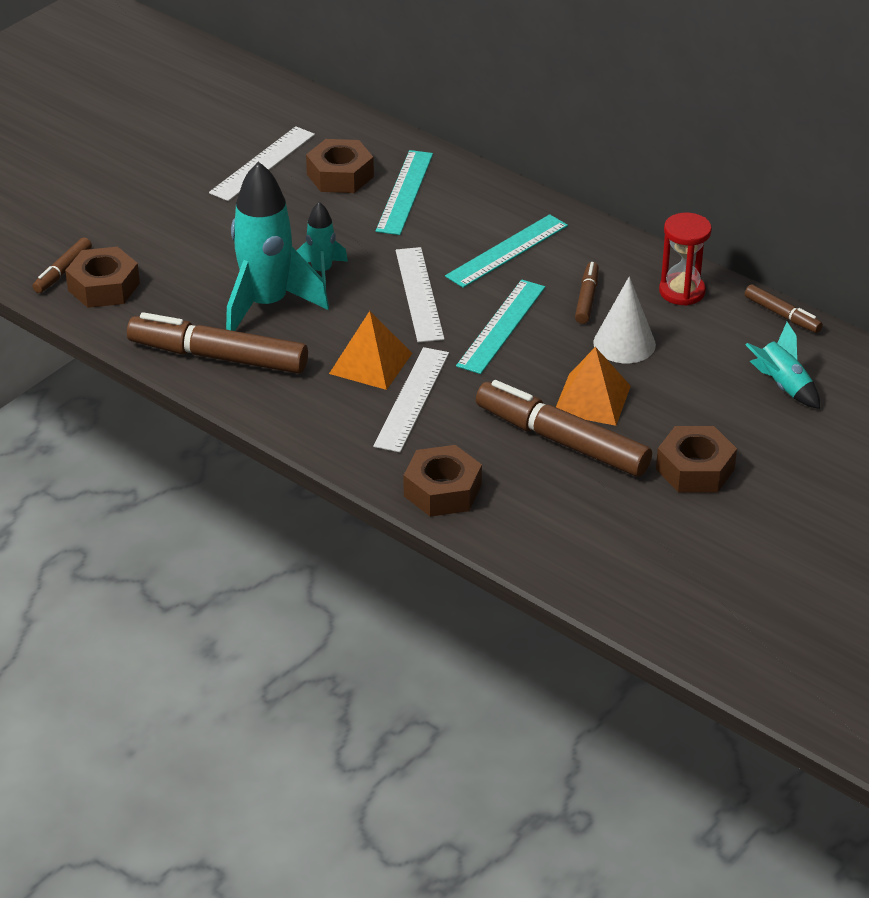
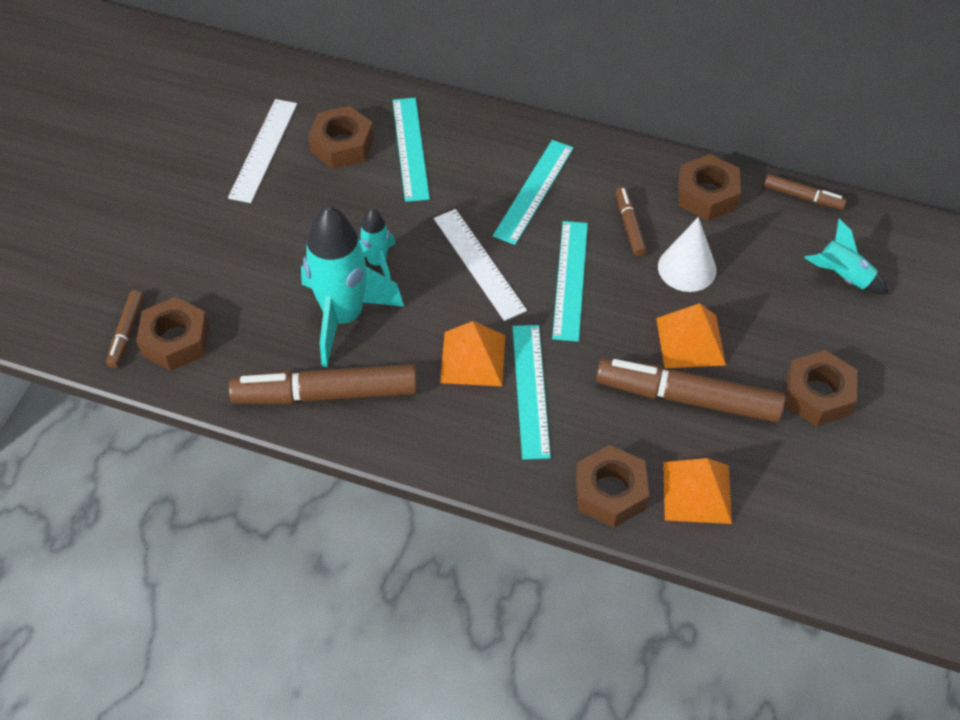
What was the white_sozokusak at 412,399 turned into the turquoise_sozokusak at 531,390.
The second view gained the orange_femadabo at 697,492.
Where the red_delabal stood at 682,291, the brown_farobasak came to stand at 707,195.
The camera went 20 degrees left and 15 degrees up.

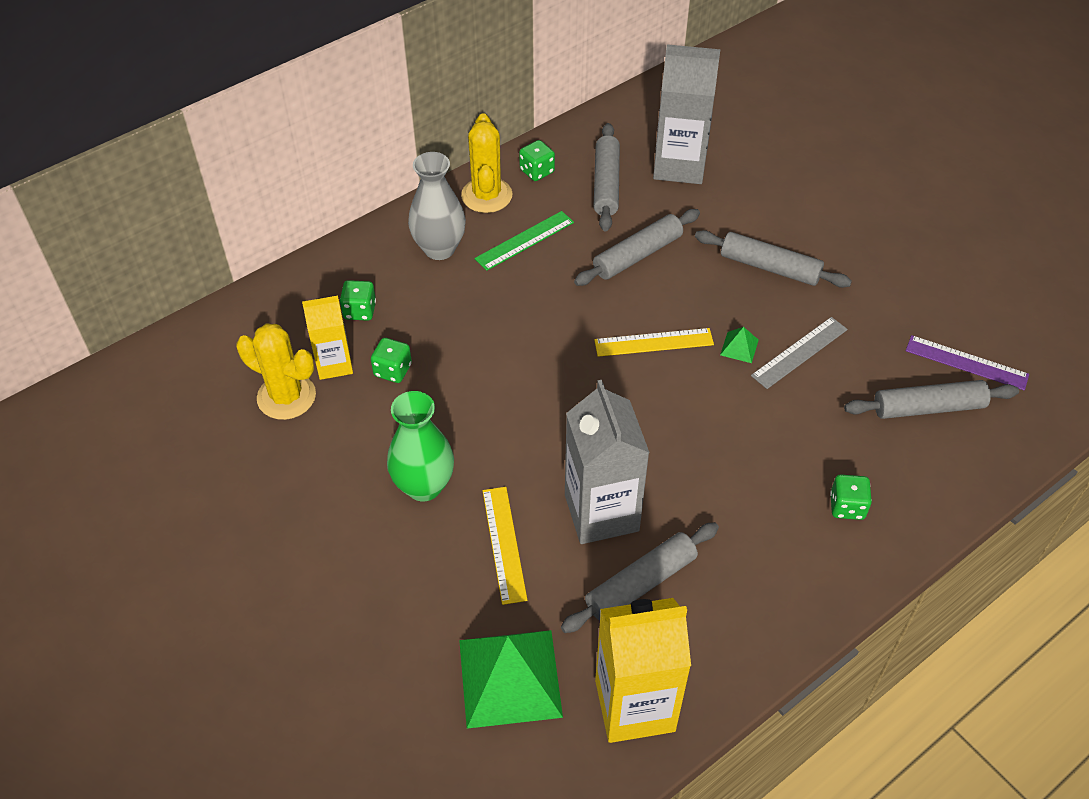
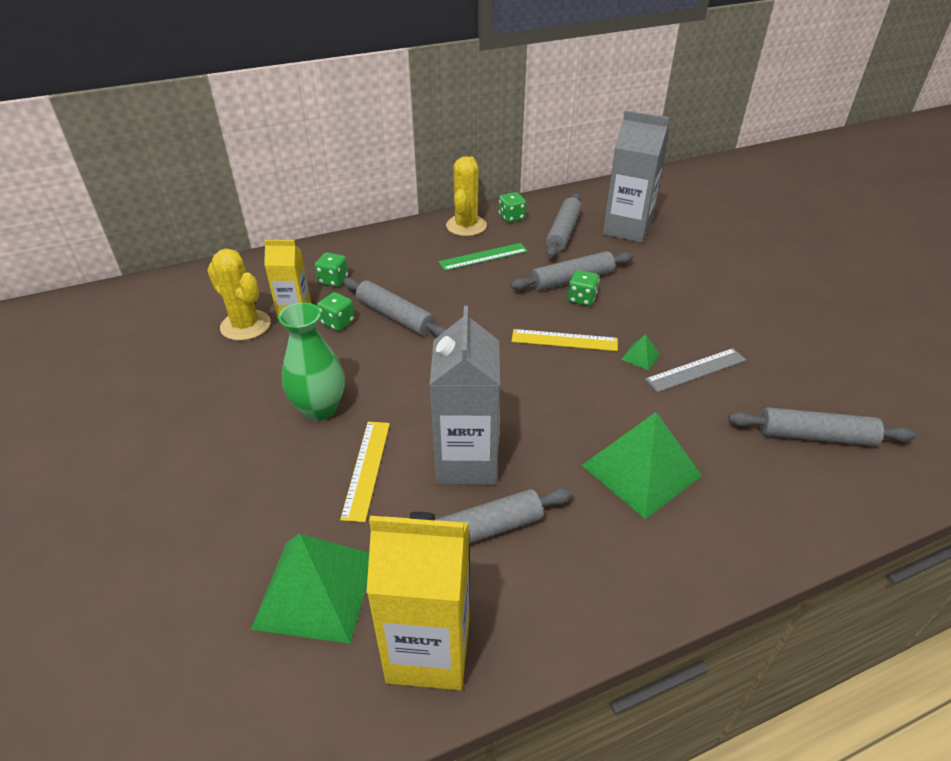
The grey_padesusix ended up elsewhere, having gone from 770,267 to 395,316.
The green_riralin ended up elsewhere, having gone from 847,506 to 581,299.
The second view gained the green_femadabo at 641,470.
The second view lost the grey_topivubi at 439,249.
The second view lost the purple_sozokusak at 966,362.
The camera went 15 degrees right and 10 degrees down.

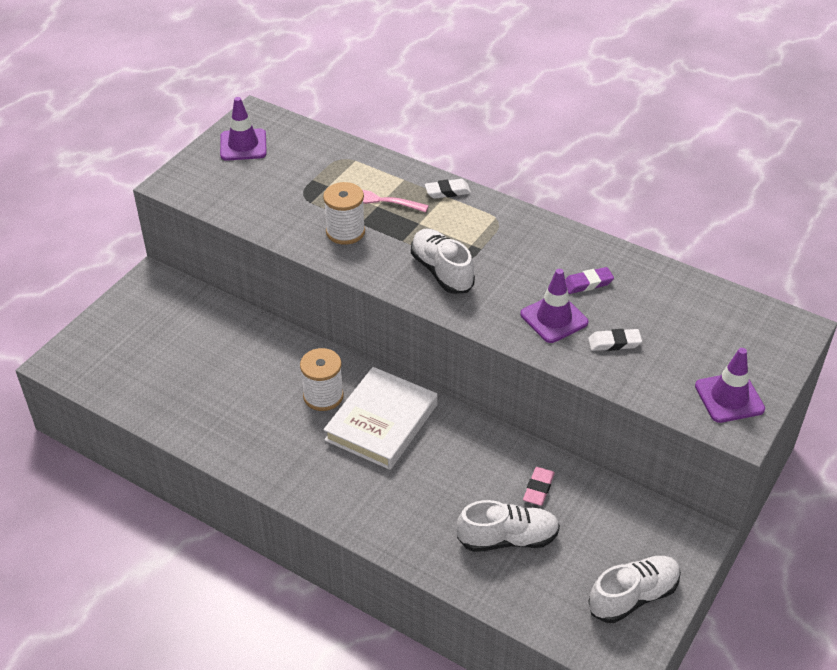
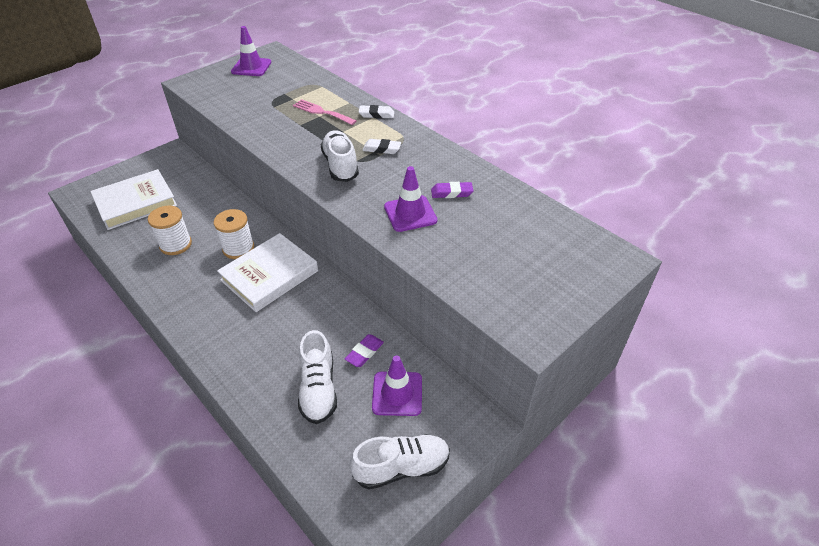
The second view gained the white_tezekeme at 136,203.
The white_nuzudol ended up elsewhere, having gone from 345,232 to 176,244.
The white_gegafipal at 507,538 ended up facing another way, 75 degrees clockwise from before.
What was the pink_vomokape at 538,488 turned into the purple_vomokape at 364,352.
The white_vomokape ended up elsewhere, having gone from 614,343 to 382,149.
The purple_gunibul ended up elsewhere, having gone from 729,398 to 397,393.
The camera went 15 degrees right and 0 degrees up.

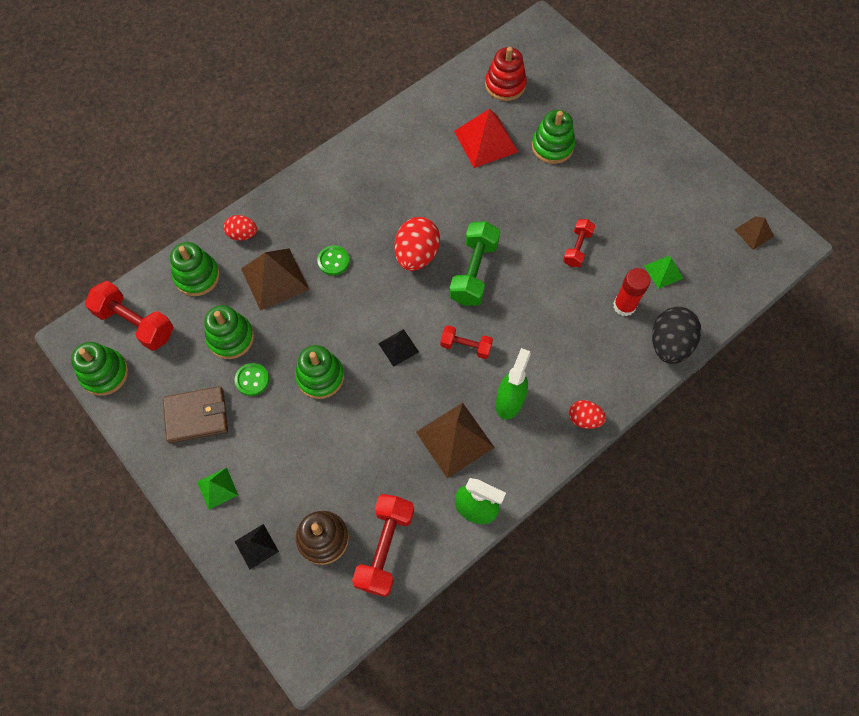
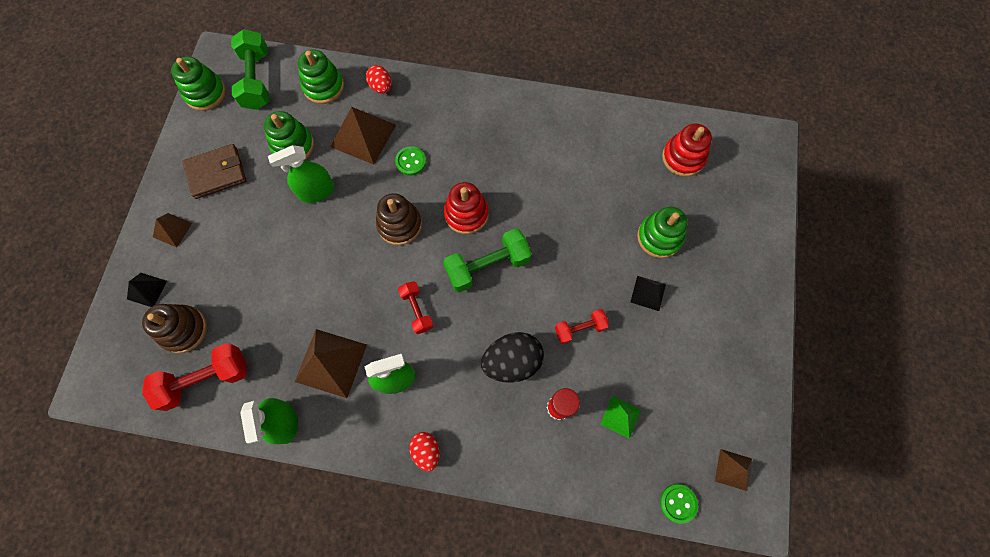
What was the green_femadabo at 217,488 turned into the brown_femadabo at 172,230.
The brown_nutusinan at 196,416 ended up facing another way, 60 degrees counterclockwise from before.
What was the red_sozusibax at 135,323 turned into the green_sozusibax at 257,80.
The second view gained the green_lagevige at 316,191.
The second view gained the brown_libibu at 399,224.
Where the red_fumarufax stood at 416,255, the red_libibu came to stand at 466,214.
The black_fumarufax ended up elsewhere, having gone from 669,344 to 512,361.
The black_femadabo ended up elsewhere, having gone from 398,347 to 648,293.
The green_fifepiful ended up elsewhere, having gone from 252,380 to 678,503.
The second view lost the green_libibu at 320,377.
The second view lost the red_femadabo at 486,141.
The camera went 50 degrees right and 5 degrees up.

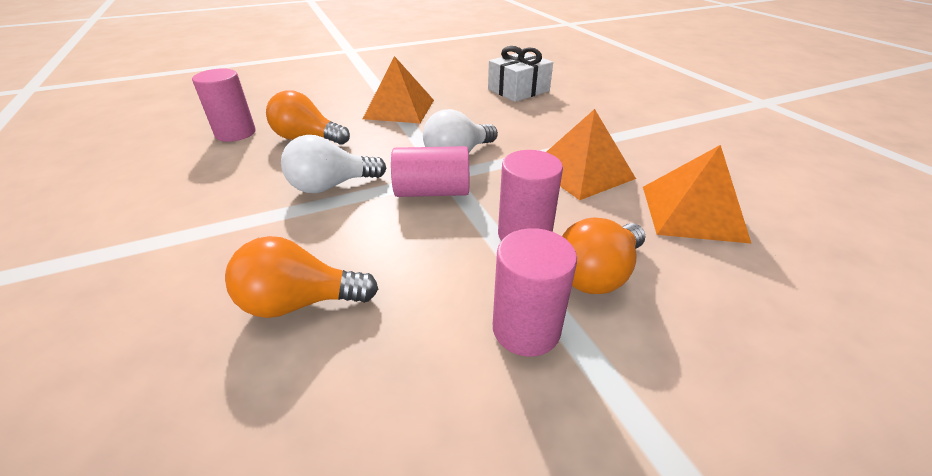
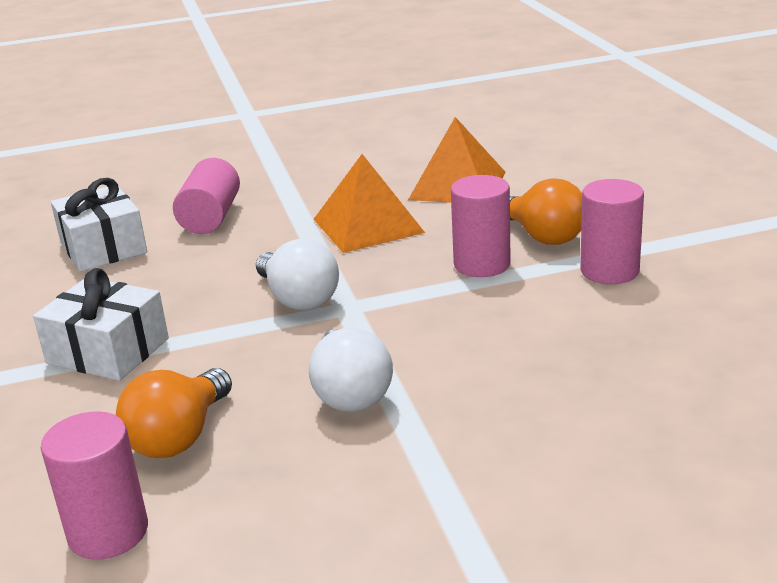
Where the orange_femadabo stood at 399,109, the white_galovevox came to stand at 108,351.
The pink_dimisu ended up elsewhere, having gone from 432,192 to 210,217.
The second view lost the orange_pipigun at 300,302.
The camera went 80 degrees left and 10 degrees down.

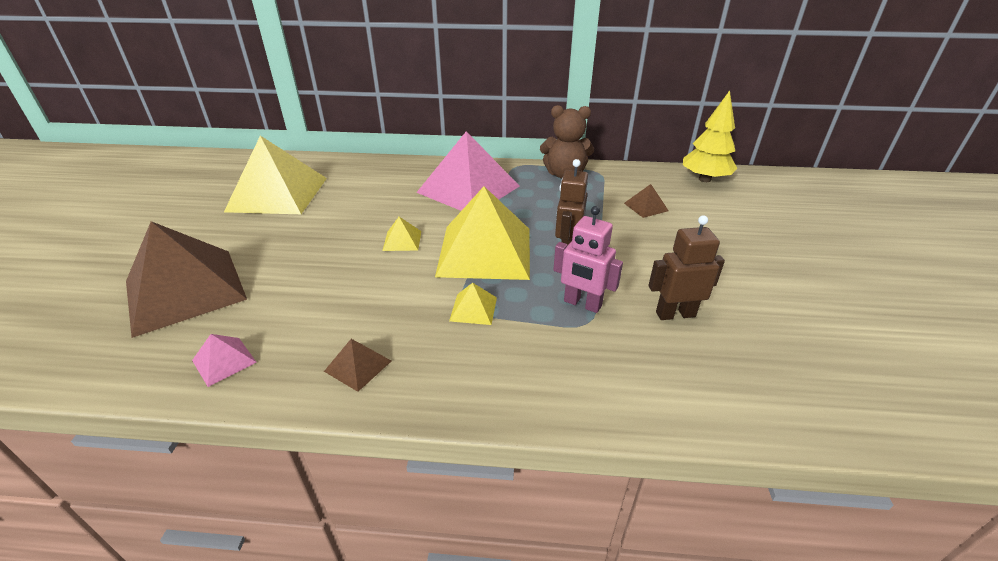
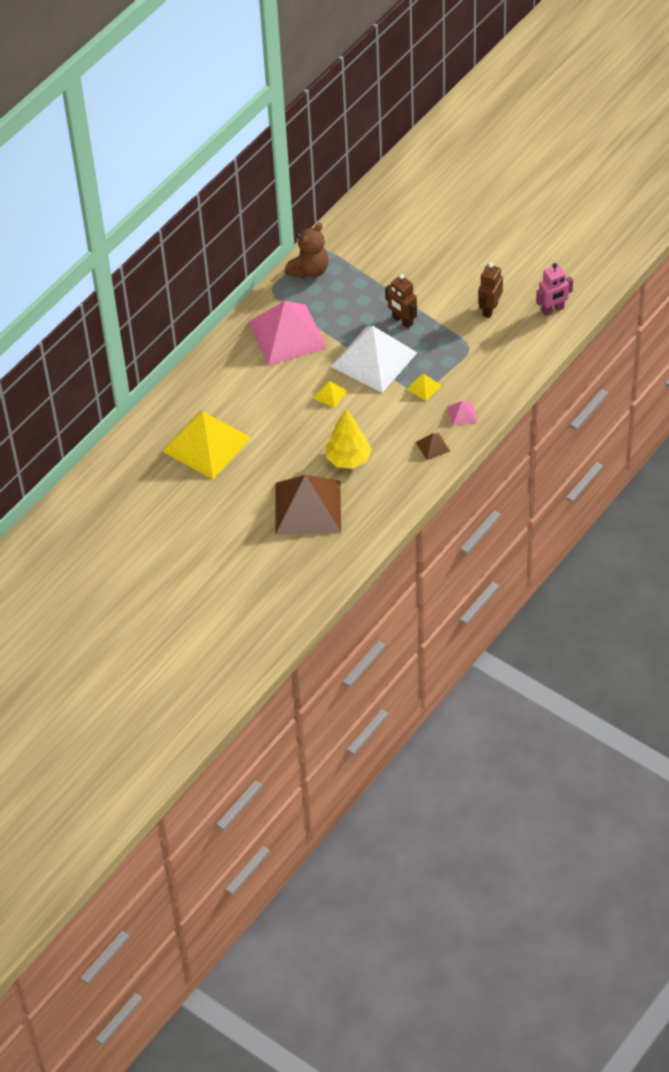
The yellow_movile ended up elsewhere, having gone from 704,179 to 348,459.
What was the yellow_femadabo at 485,251 turned into the white_femadabo at 373,359.
The pink_femadabo ended up elsewhere, having gone from 224,361 to 462,414.
The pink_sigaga ended up elsewhere, having gone from 582,304 to 553,310.
The second view lost the brown_femadabo at 646,207.
The camera went 55 degrees left and 15 degrees up.

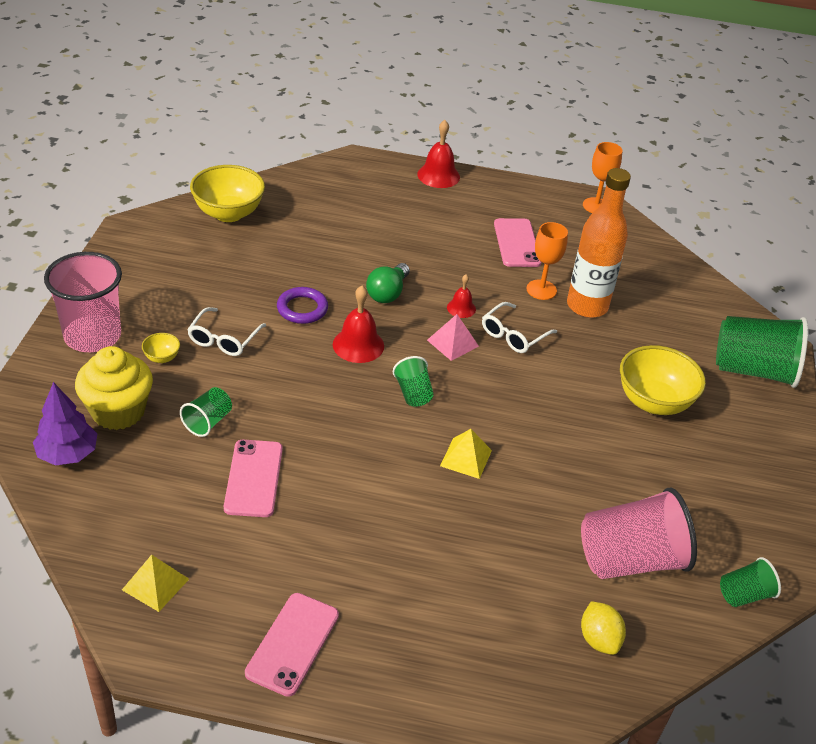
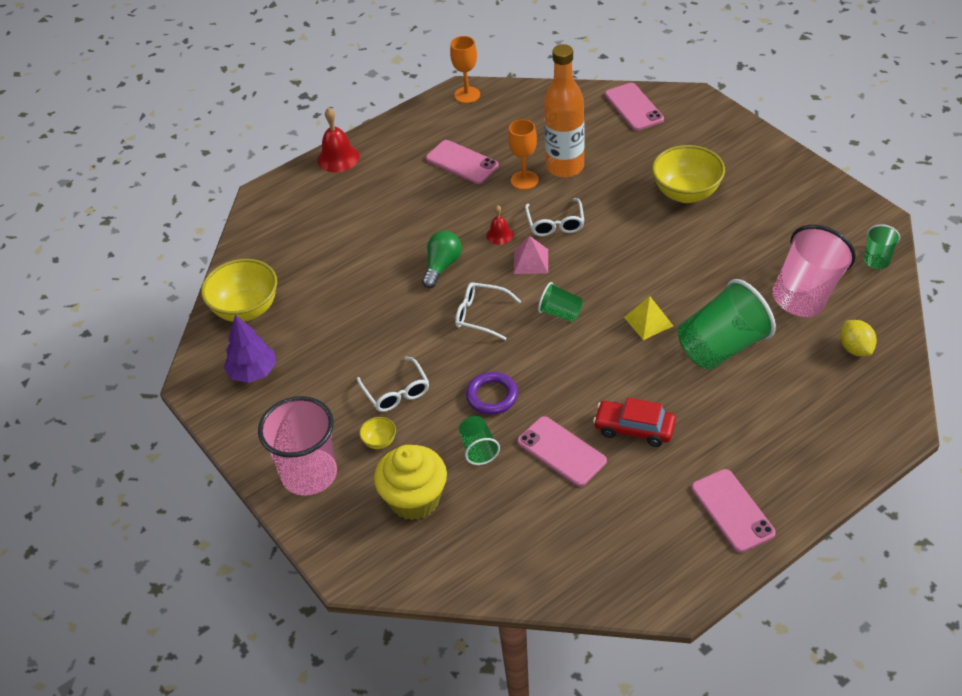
The purple_movile ended up elsewhere, having gone from 68,454 to 253,372.
The green_pipigun at 387,293 ended up facing another way, 135 degrees counterclockwise from before.
Where the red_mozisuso stood at 358,345, the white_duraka came to stand at 481,315.
The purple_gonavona ended up elsewhere, having gone from 302,309 to 492,396.
The second view gained the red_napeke at 634,429.
The second view gained the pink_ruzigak at 633,107.
The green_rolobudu ended up elsewhere, having gone from 753,370 to 722,347.
The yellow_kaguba at 599,639 ended up facing another way, 45 degrees clockwise from before.
The second view lost the yellow_femadabo at 155,584.
The camera went 40 degrees left and 5 degrees up.

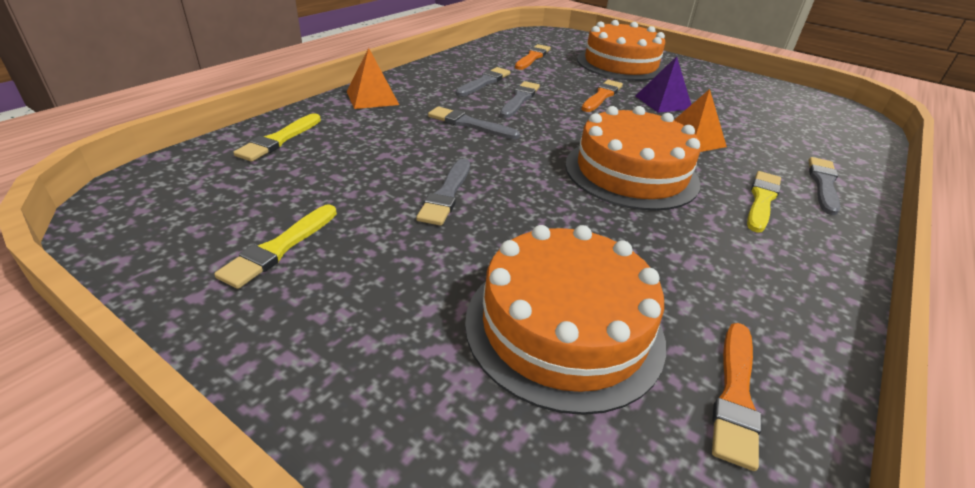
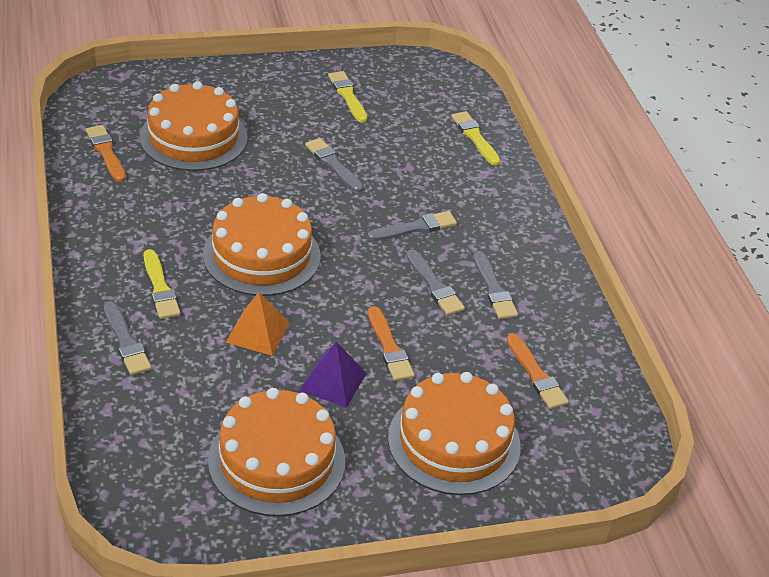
The second view gained the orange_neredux at 277,460.
The second view lost the orange_femadabo at 372,98.
The camera went 130 degrees right and 5 degrees up.

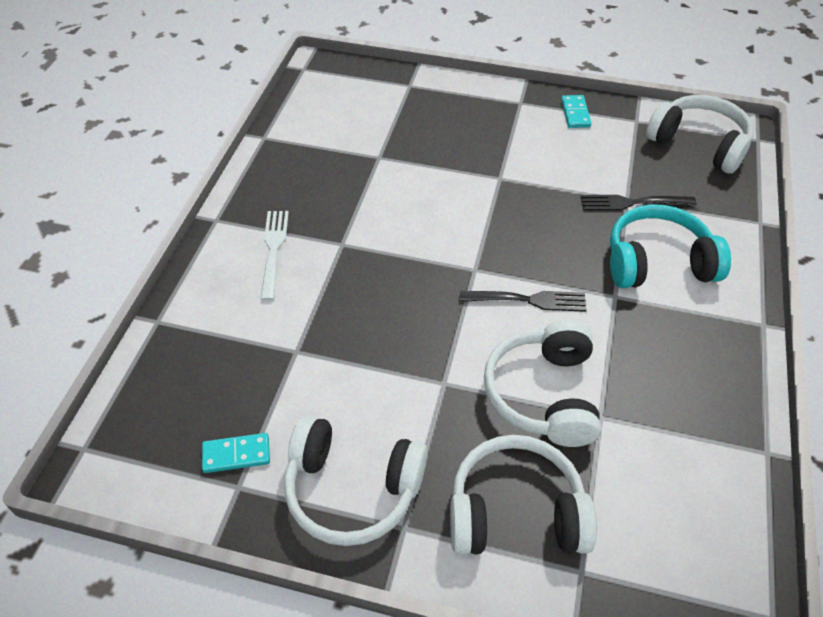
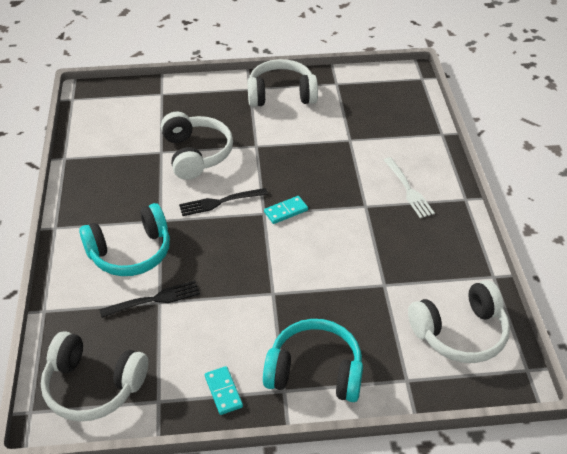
The second view gained the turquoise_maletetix at 315,371.
The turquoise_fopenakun ended up elsewhere, having gone from 236,454 to 286,211.
The white_maletetix ended up elsewhere, having gone from 516,511 to 460,333.
The camera went 160 degrees right and 5 degrees down.

